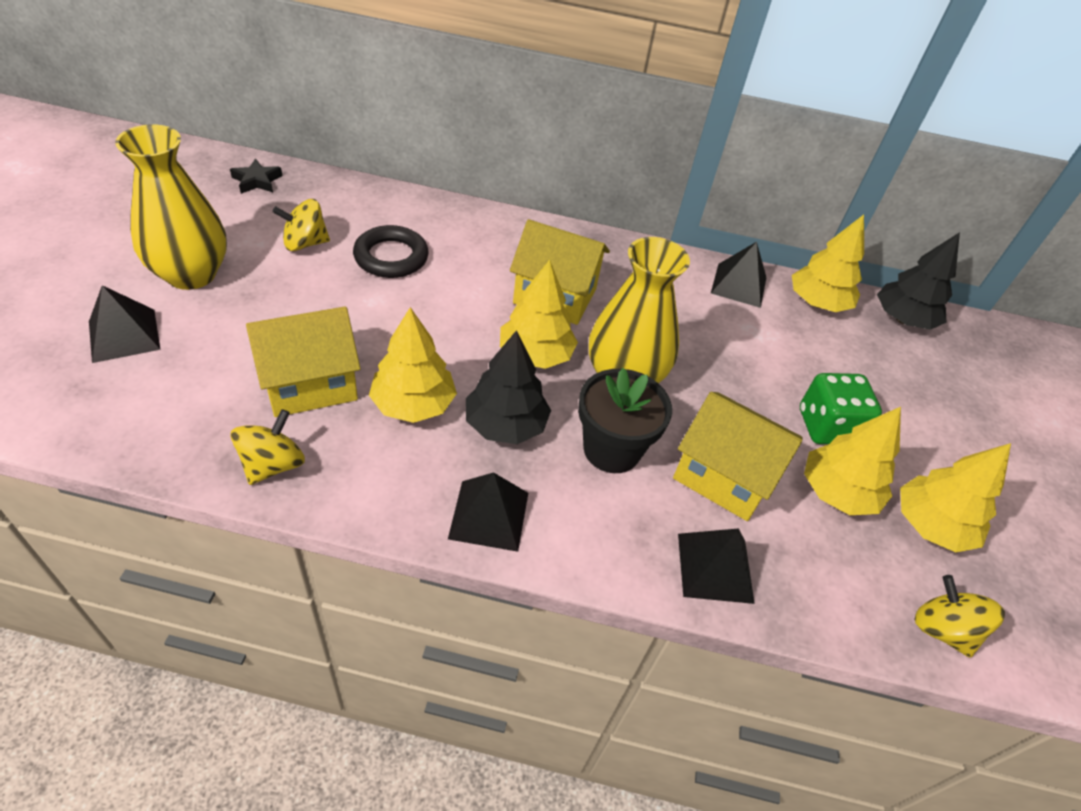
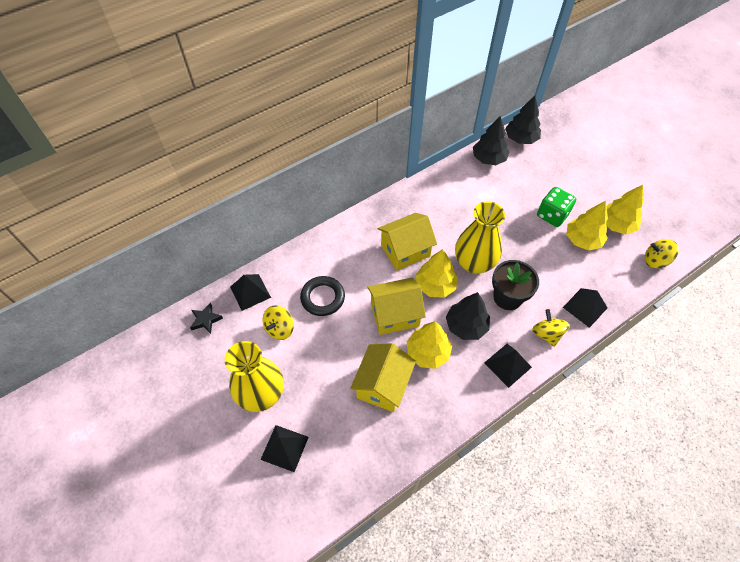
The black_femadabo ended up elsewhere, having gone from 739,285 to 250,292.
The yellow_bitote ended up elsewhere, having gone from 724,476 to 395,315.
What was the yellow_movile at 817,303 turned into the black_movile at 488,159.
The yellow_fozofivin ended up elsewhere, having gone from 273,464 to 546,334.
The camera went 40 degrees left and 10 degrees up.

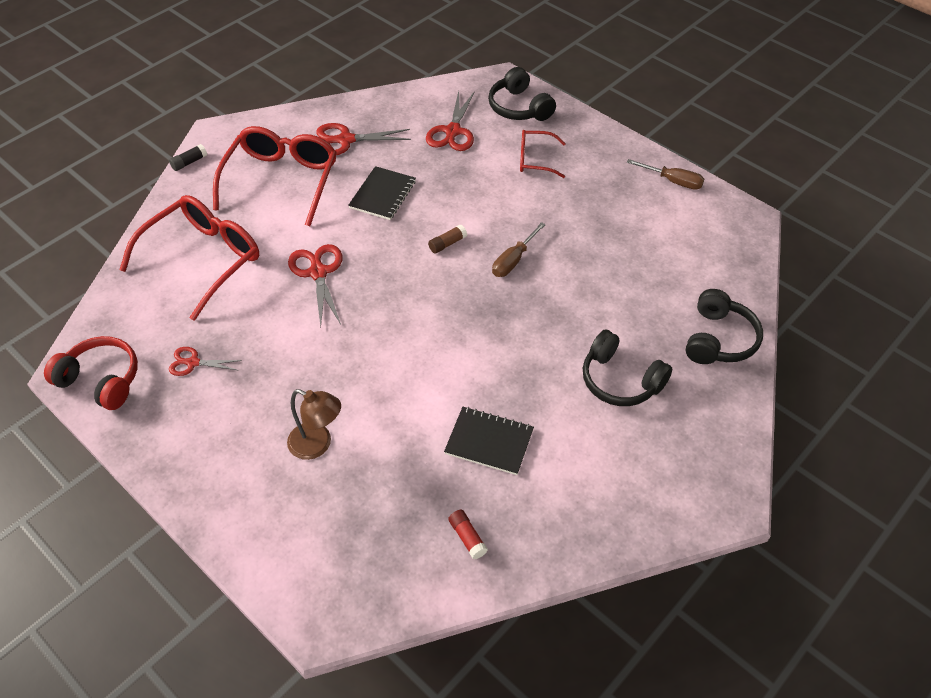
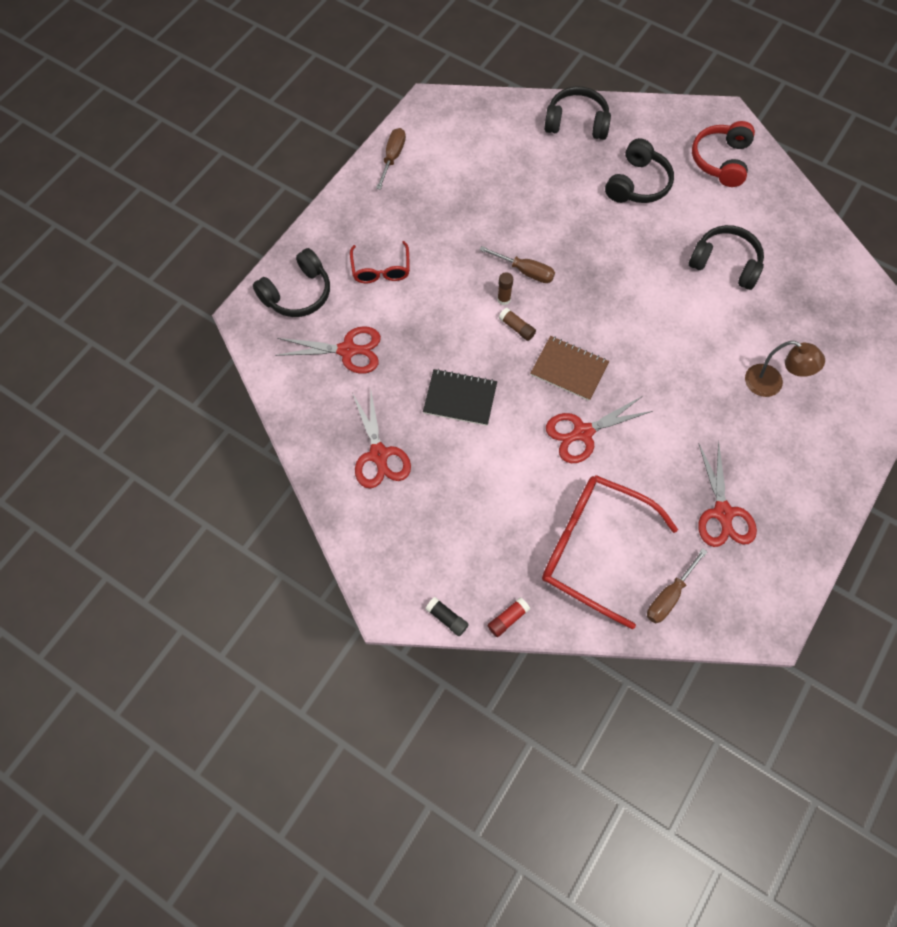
The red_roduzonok ended up elsewhere, having gone from 467,537 to 508,619.
The second view gained the brown_roduzonok at 504,299.
The second view gained the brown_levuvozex at 569,369.
The second view gained the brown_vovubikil at 669,595.
Where the black_levuvozex stood at 489,442, the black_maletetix came to stand at 725,264.
The red_maletetix ended up elsewhere, having gone from 101,380 to 721,161.
The size of the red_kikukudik at 193,362 changed by a factor of 1.65.
The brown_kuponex at 317,445 ended up facing another way, 105 degrees clockwise from before.
The second view lost the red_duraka at 282,180.
The camera went 100 degrees left and 15 degrees up.

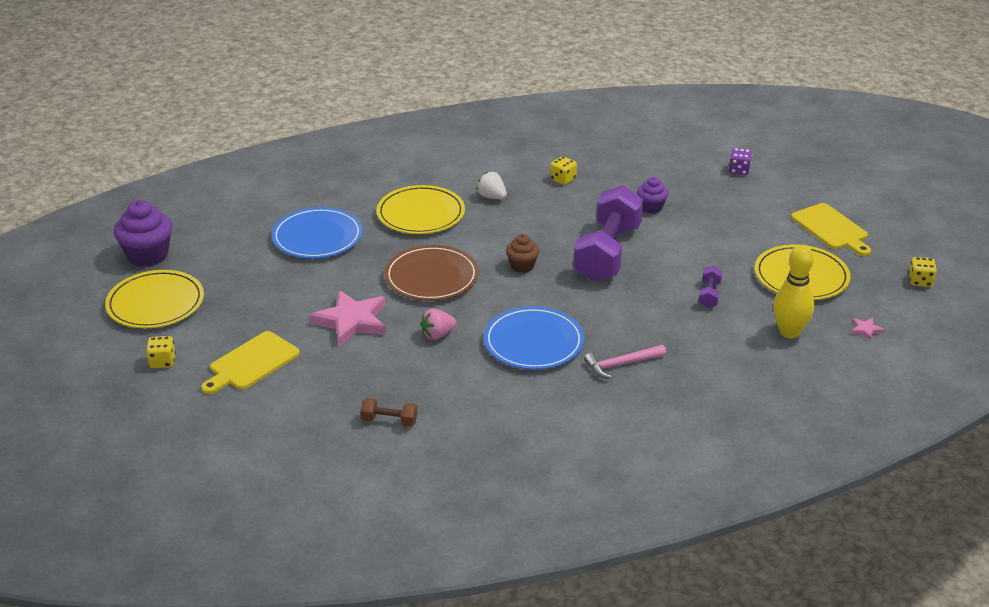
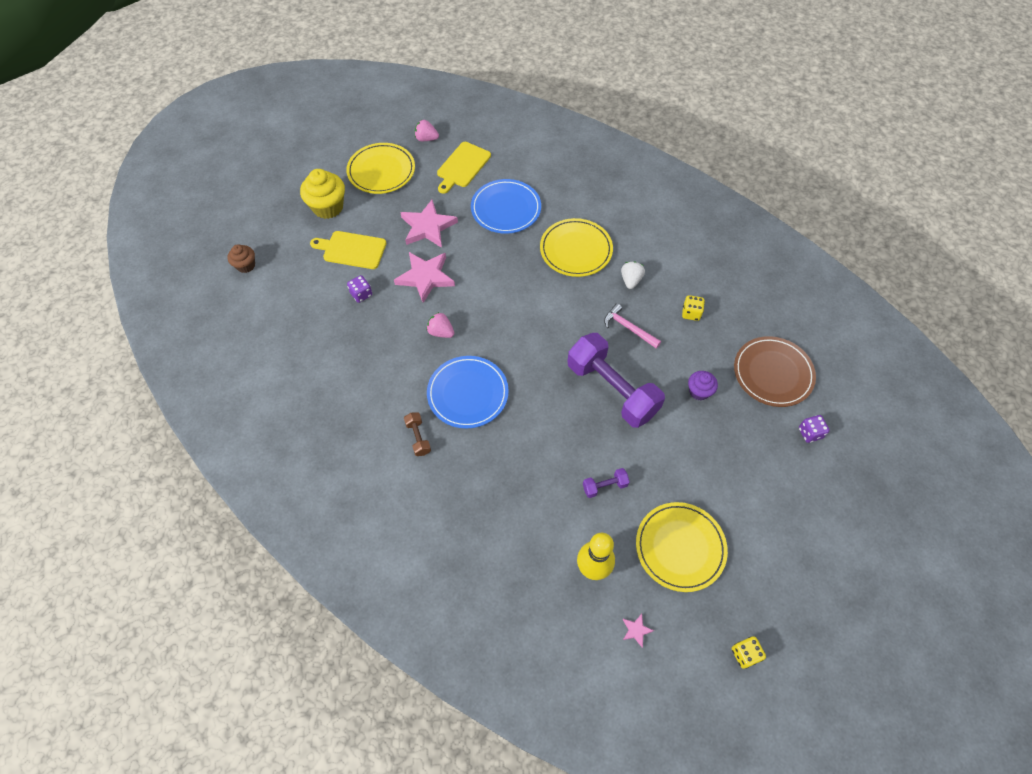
The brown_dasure ended up elsewhere, having gone from 522,266 to 246,265.
Where the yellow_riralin stood at 162,362, the yellow_dasure came to stand at 328,207.
The second view gained the purple_riralin at 361,294.
The second view gained the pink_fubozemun at 428,227.
The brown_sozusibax ended up elsewhere, having gone from 389,421 to 418,438.
Where the purple_dasure stood at 148,255, the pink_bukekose came to stand at 426,139.
The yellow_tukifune ended up elsewhere, having gone from 831,228 to 462,166.
The purple_sozusibax at 607,253 ended up facing another way, 60 degrees clockwise from before.
The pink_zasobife ended up elsewhere, having gone from 621,364 to 628,328.
The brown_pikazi ended up elsewhere, having gone from 431,277 to 773,373.
The camera went 60 degrees right and 25 degrees up.

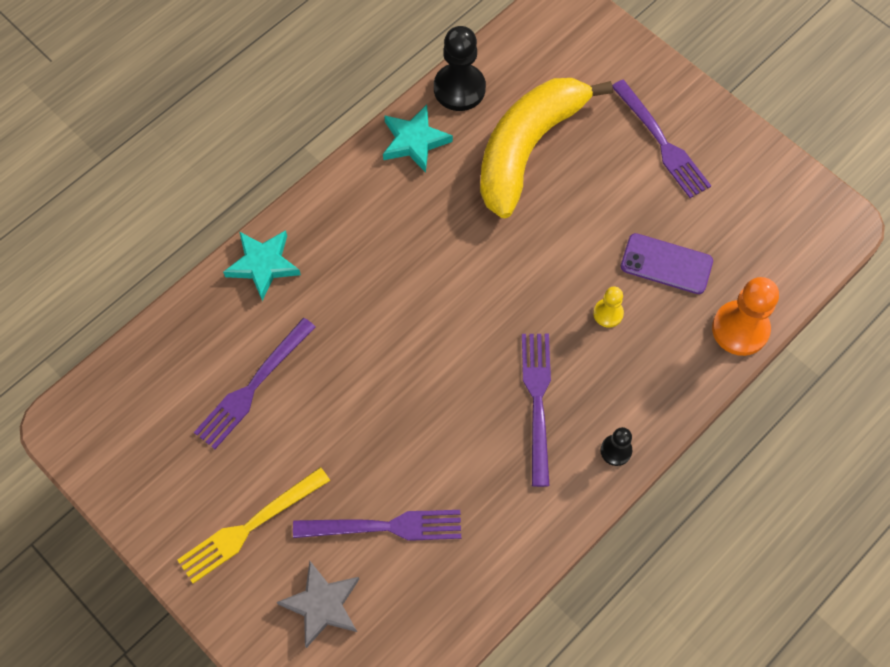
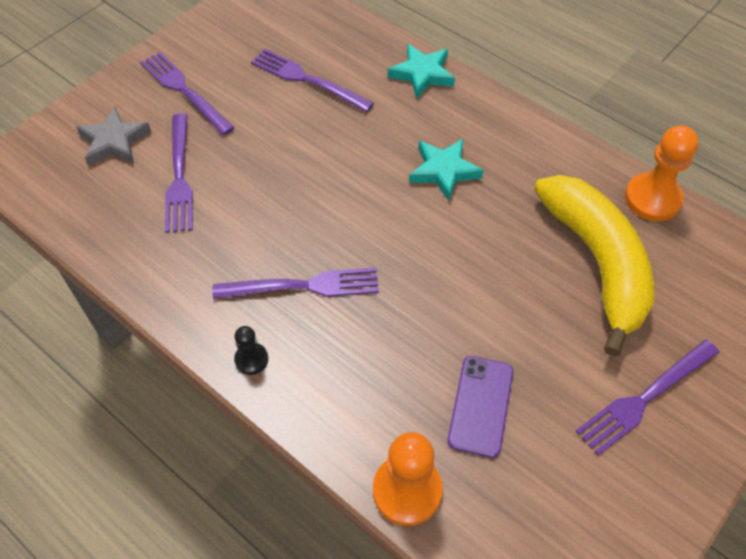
What was the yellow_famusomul at 249,527 turned into the purple_famusomul at 184,90.
The turquoise_fubozemun ended up elsewhere, having gone from 414,141 to 444,171.
The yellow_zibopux at 527,148 ended up facing another way, 45 degrees clockwise from before.
What was the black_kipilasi at 459,88 turned into the orange_kipilasi at 652,199.
The second view lost the yellow_kipilasi at 608,313.
The camera went 85 degrees right and 10 degrees down.

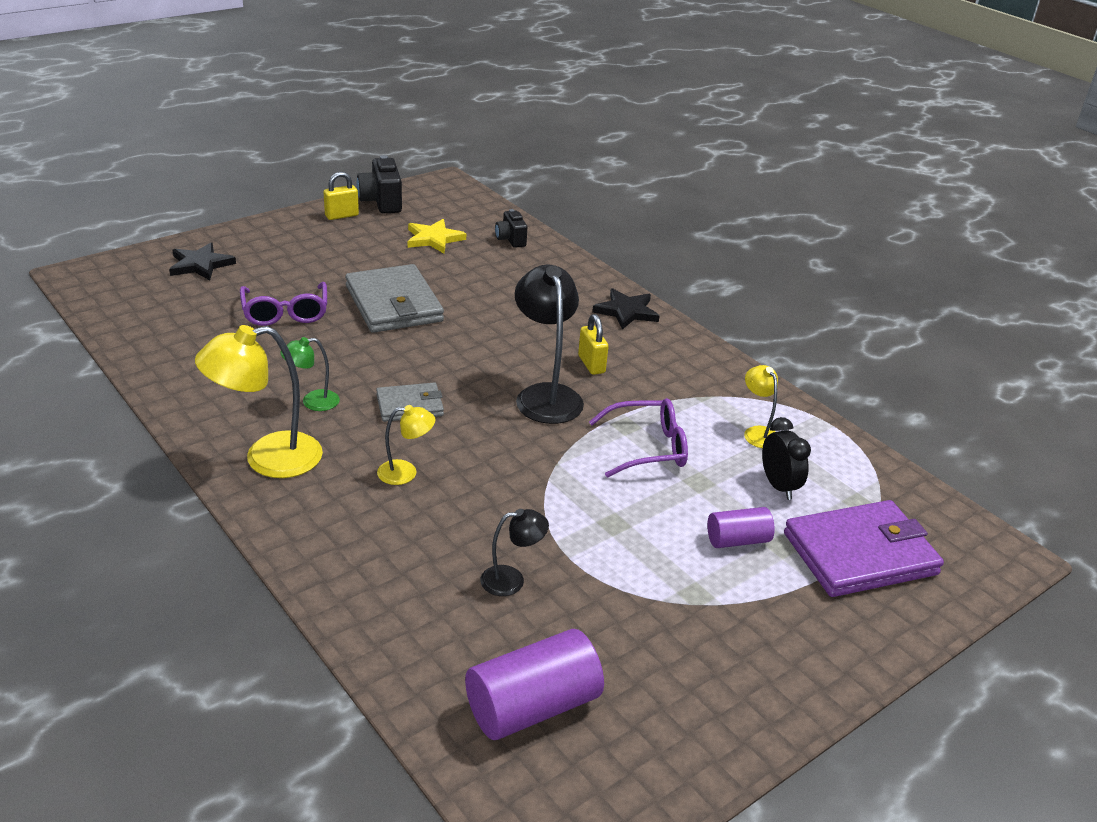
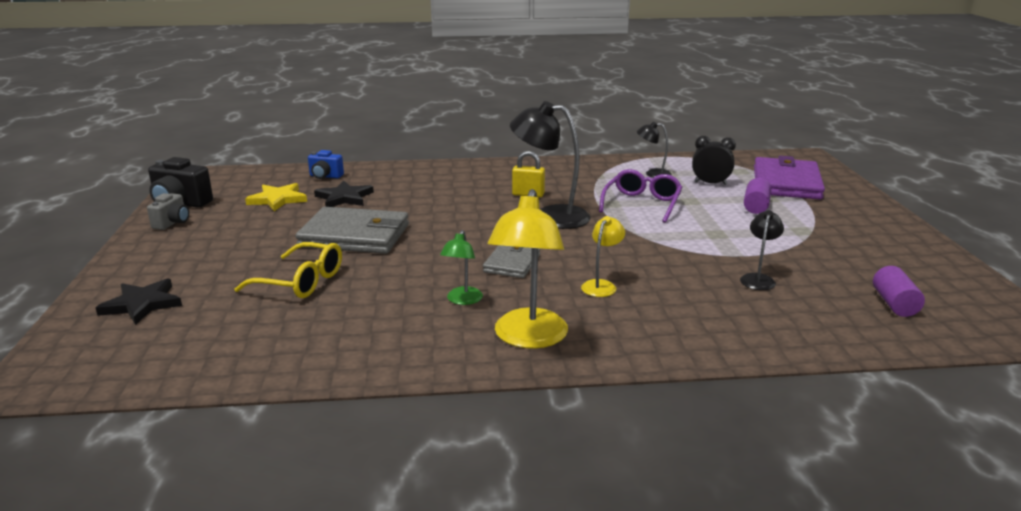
Where the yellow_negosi stood at 341,216, the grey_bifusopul came to stand at 172,223.
What was the purple_duraka at 285,313 turned into the yellow_duraka at 301,282.
What was the black_bifusopul at 510,240 turned into the blue_bifusopul at 325,176.
The black_fubozemun ended up elsewhere, having gone from 626,311 to 344,198.
What was the yellow_kuponex at 757,433 turned into the black_kuponex at 652,174.
The size of the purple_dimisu at 532,706 changed by a factor of 0.58.
The camera went 55 degrees left and 10 degrees down.

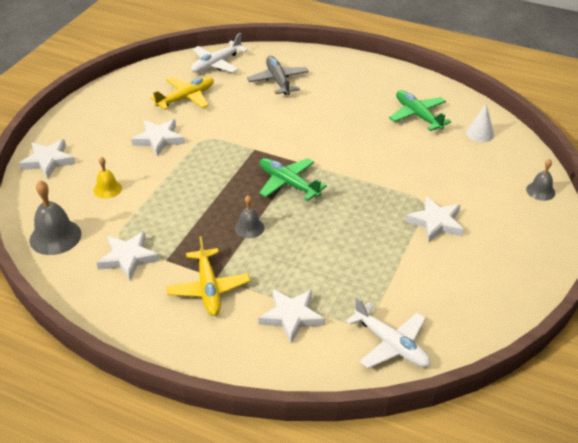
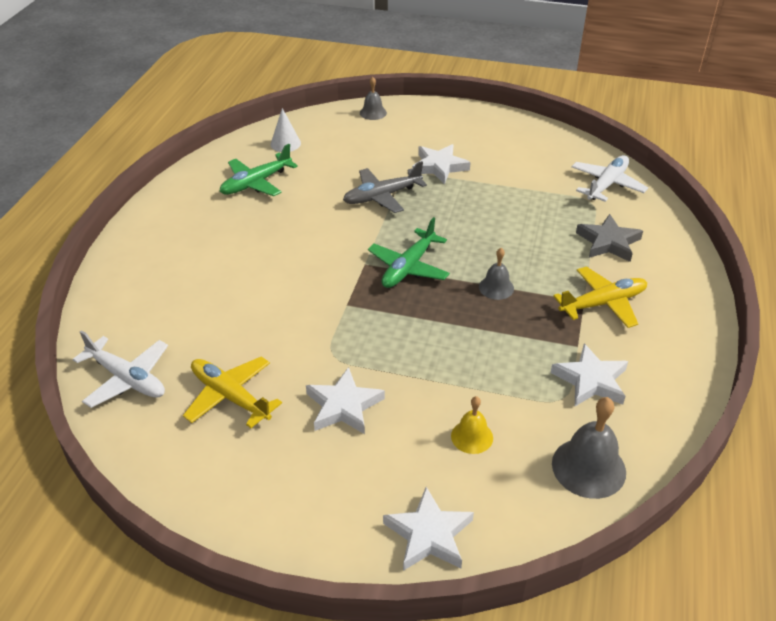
The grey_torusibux ended up elsewhere, having gone from 278,81 to 382,196.
What was the white_fubozemun at 291,316 turned into the grey_fubozemun at 608,242.
The camera went 100 degrees left and 0 degrees up.

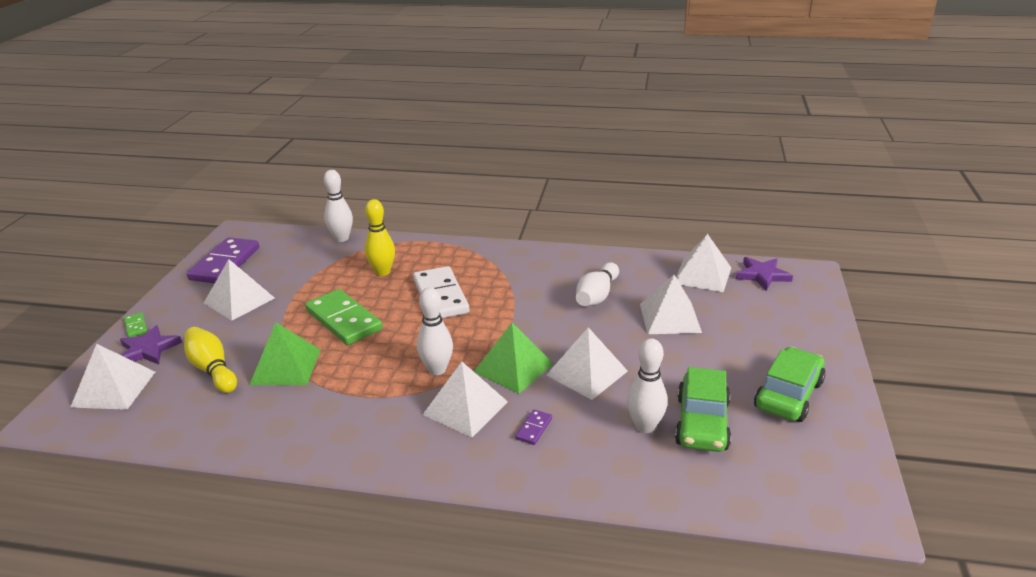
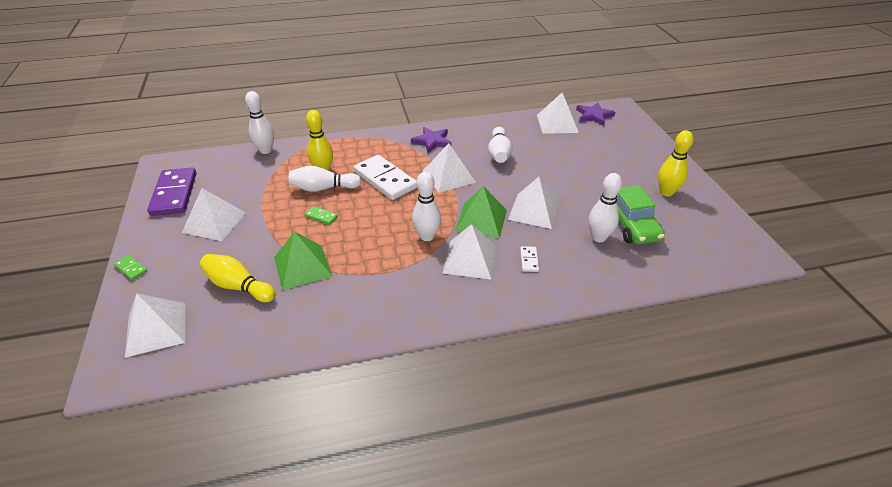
The second view gained the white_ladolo at 323,188.
The size of the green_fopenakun at 344,320 changed by a factor of 0.43.
The purple_fubozemun ended up elsewhere, having gone from 148,349 to 432,141.
The white_femadabo ended up elsewhere, having gone from 669,318 to 448,176.
What was the purple_fopenakun at 534,428 turned into the white_fopenakun at 529,260.
Where the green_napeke stood at 788,395, the yellow_ladolo came to stand at 666,192.
The camera went 25 degrees left and 10 degrees up.

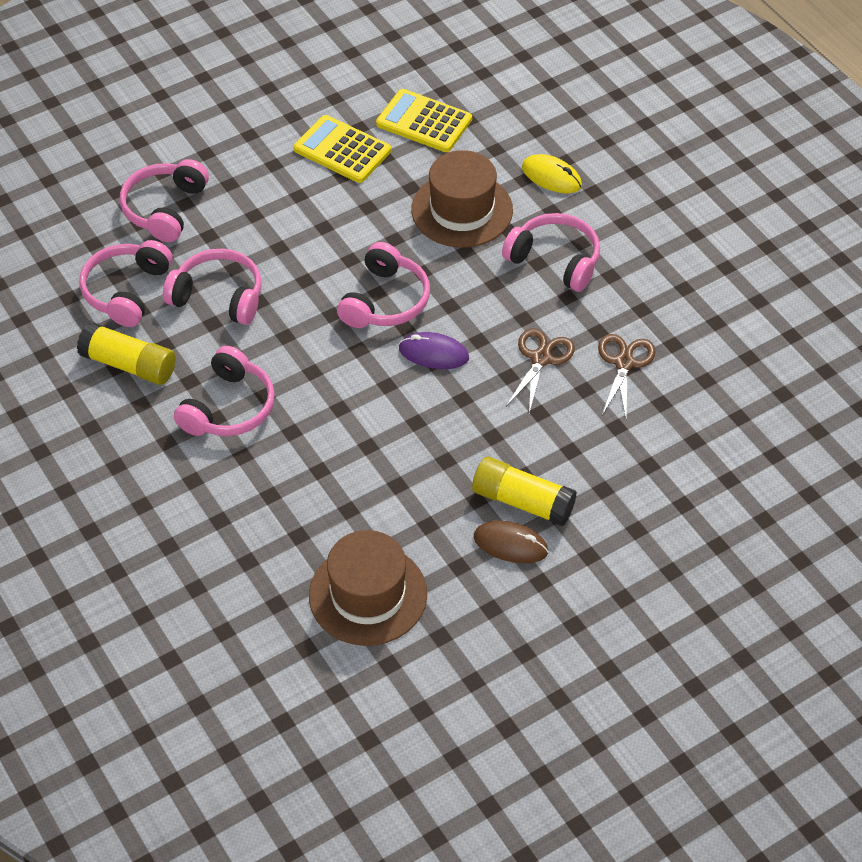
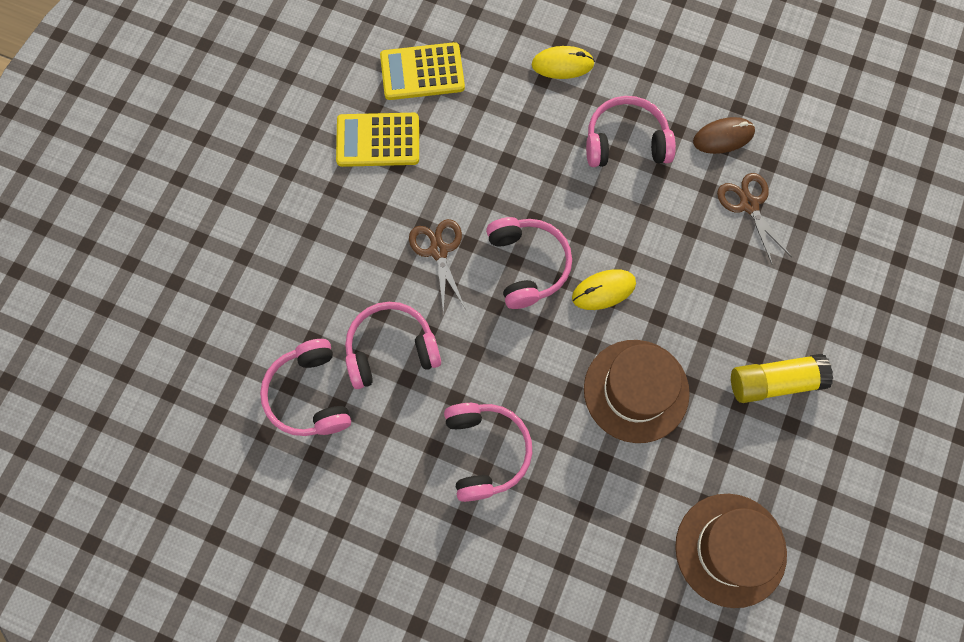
The brown_kikukudik ended up elsewhere, having gone from 541,358 to 438,251.
What was the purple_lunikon at 433,353 turned into the yellow_lunikon at 603,290.
The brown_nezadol ended up elsewhere, having gone from 462,210 to 636,391.
The brown_lunikon ended up elsewhere, having gone from 510,544 to 723,137.
The second view lost the yellow_roduzonok at 129,365.
The second view lost the pink_maletetix at 164,209.
The camera went 35 degrees left and 20 degrees up.

